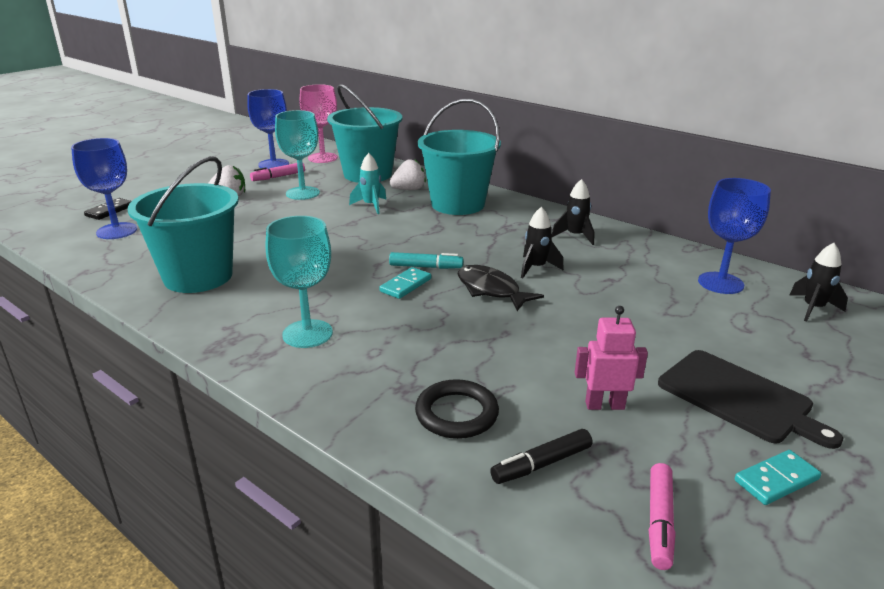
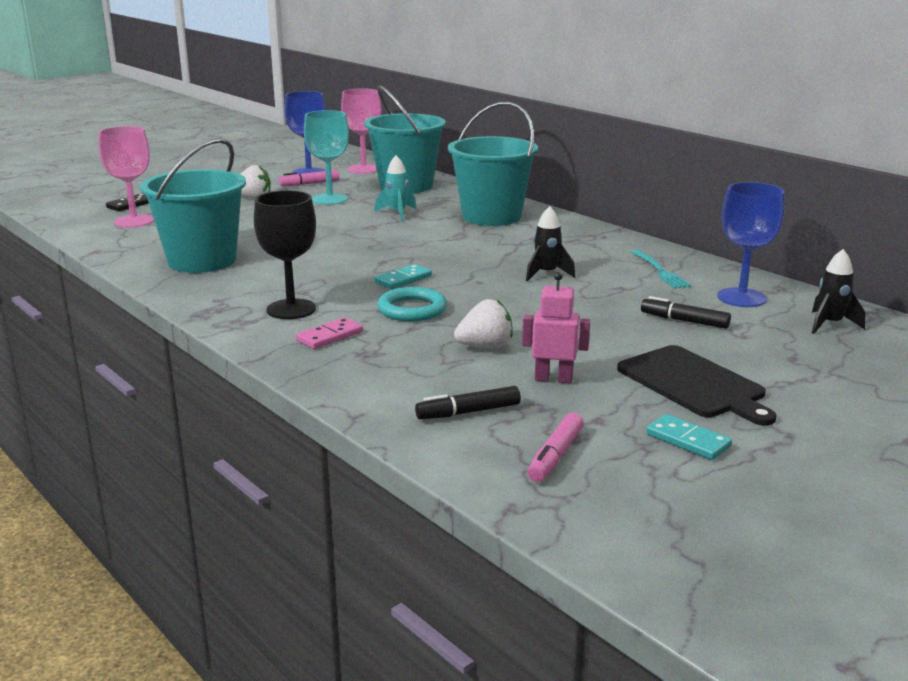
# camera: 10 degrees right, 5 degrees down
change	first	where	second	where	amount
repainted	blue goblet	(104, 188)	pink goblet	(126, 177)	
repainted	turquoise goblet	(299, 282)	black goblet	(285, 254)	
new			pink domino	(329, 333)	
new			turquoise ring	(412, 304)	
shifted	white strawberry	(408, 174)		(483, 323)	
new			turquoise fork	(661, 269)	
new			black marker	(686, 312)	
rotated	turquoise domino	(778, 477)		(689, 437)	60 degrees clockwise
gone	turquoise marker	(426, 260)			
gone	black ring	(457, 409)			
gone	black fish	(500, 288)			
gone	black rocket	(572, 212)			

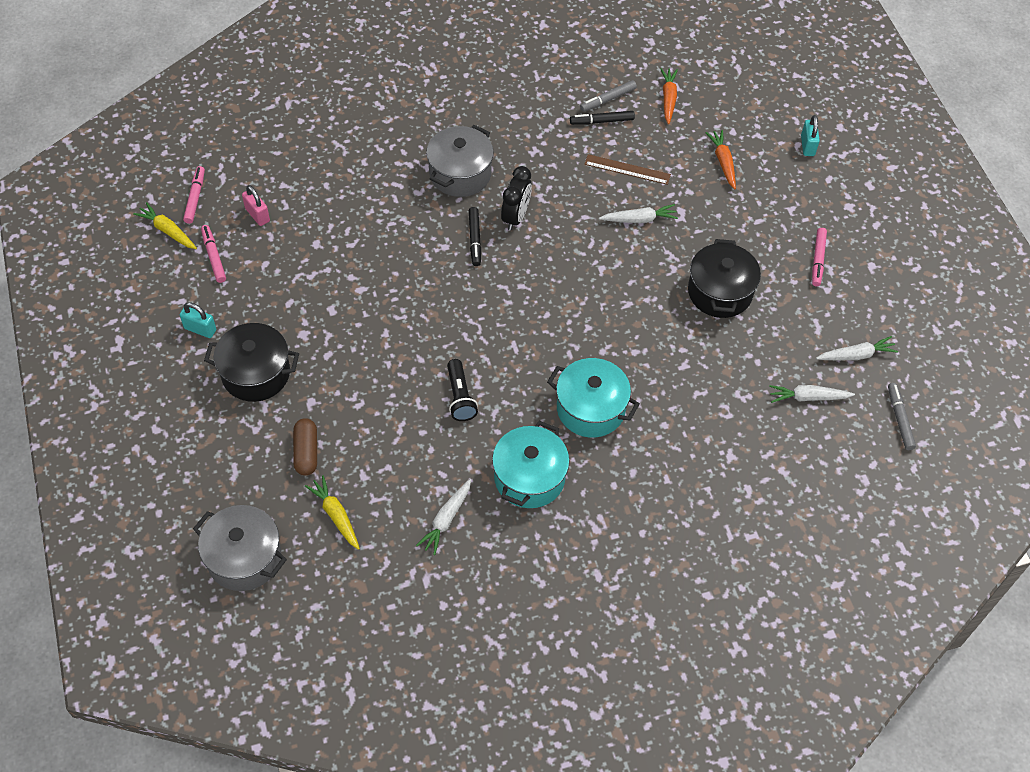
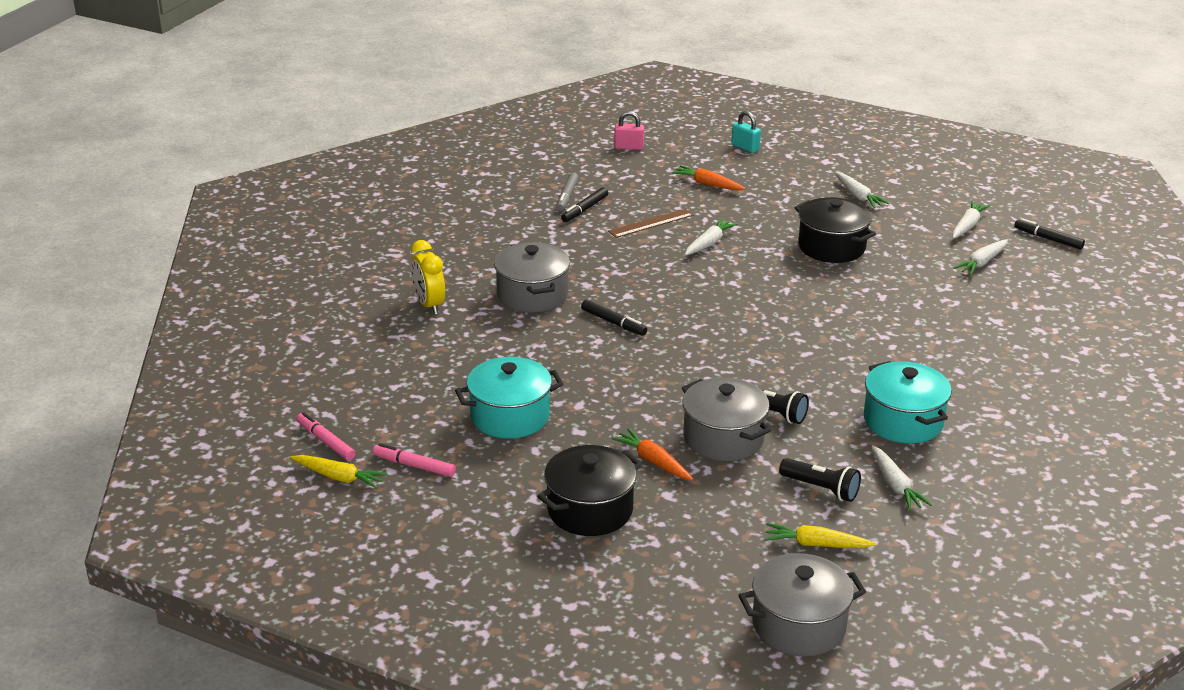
# camera: 45 degrees left, 25 degrees down
change	first	where	second	where	amount
rotated	yellow carrot	(165, 225)		(339, 472)	150 degrees counterclockwise
new			yellow clock	(428, 277)	
shifted	turquoise pot	(593, 398)		(509, 398)	
shifted	orange carrot	(669, 96)		(652, 454)	
shifted	pink padlock	(256, 205)		(629, 130)	
new			grey pot	(726, 419)	
new			black flashlight	(820, 480)	
swapped	pink marker	(819, 257)	white carrot	(862, 190)	
repainted	grey marker	(902, 416)	black marker	(1049, 233)	
gone	turquoise padlock	(198, 320)			
gone	brown capsule	(305, 446)			
gone	black clock	(516, 198)			

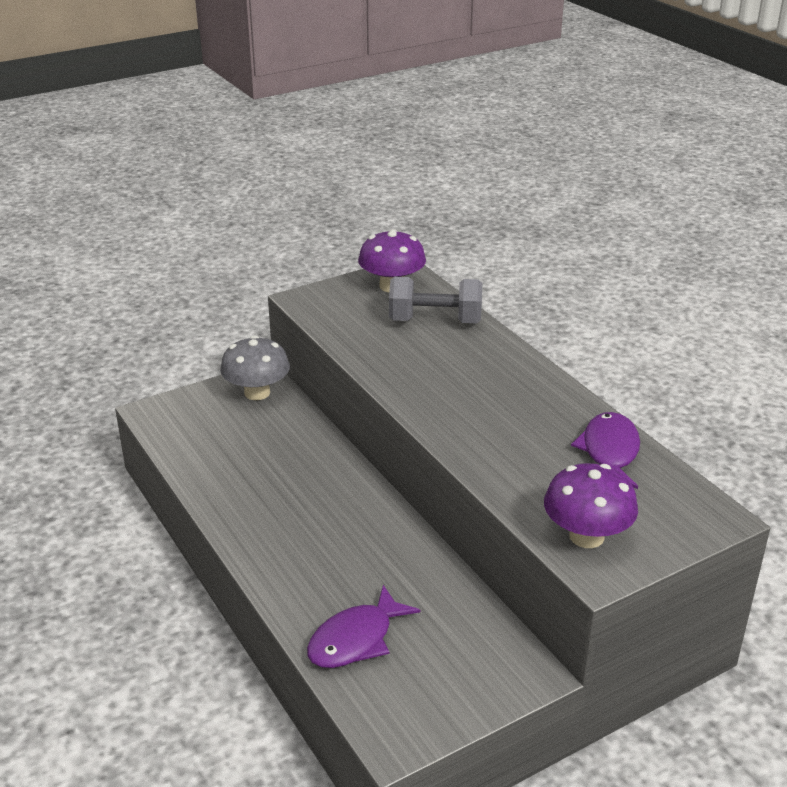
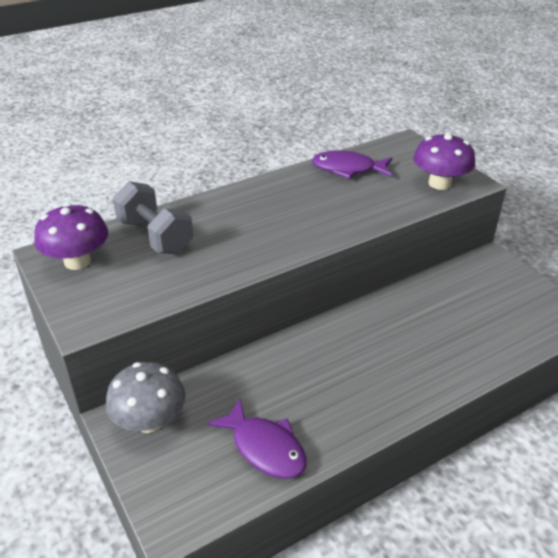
# camera: 90 degrees left, 5 degrees up
change	first	where	second	where	amount
rotated	grey dumbbell	(435, 300)		(152, 217)	45 degrees counterclockwise
shifted	purple fish	(363, 626)		(257, 438)	

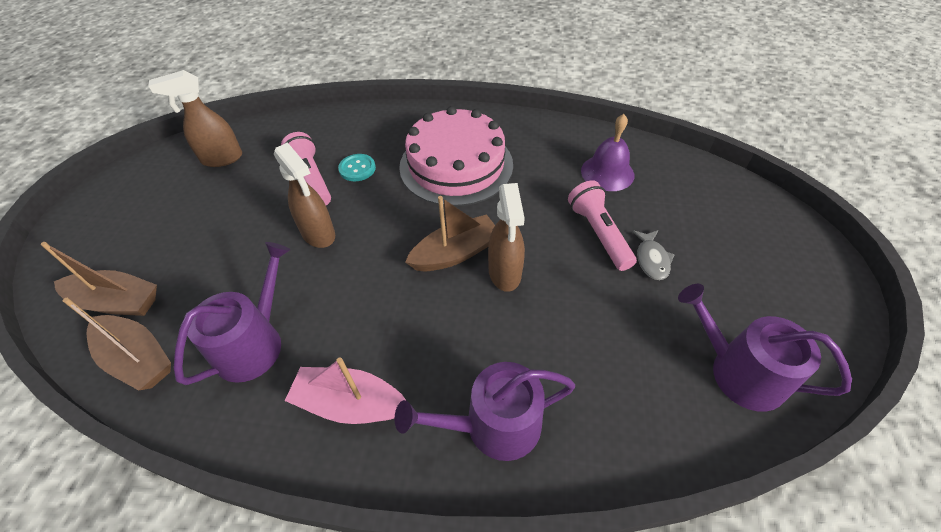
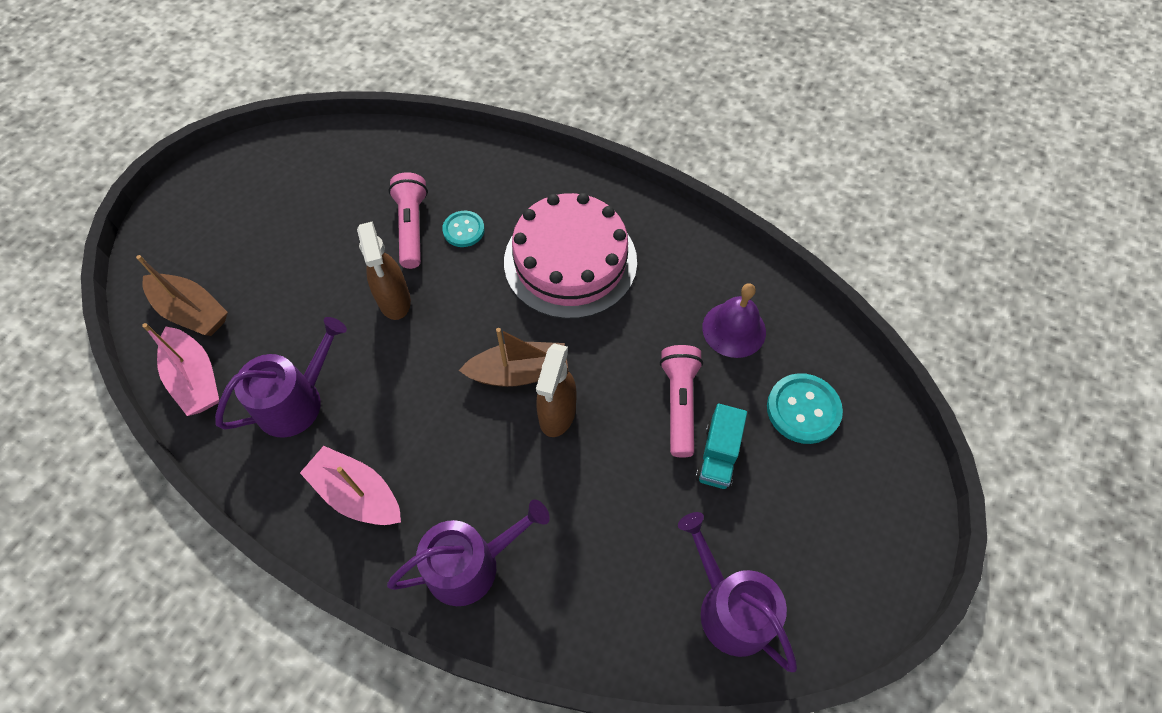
# camera: 20 degrees right, 10 degrees up
change	first	where	second	where	amount
repainted	brown boat	(117, 344)	pink boat	(180, 369)	
rotated	purple watering can	(485, 411)		(468, 553)	150 degrees clockwise
swapped	grey fish	(653, 255)	turquoise truck	(721, 446)	
new			turquoise button	(805, 408)	
gone	brown spray bottle	(195, 118)			

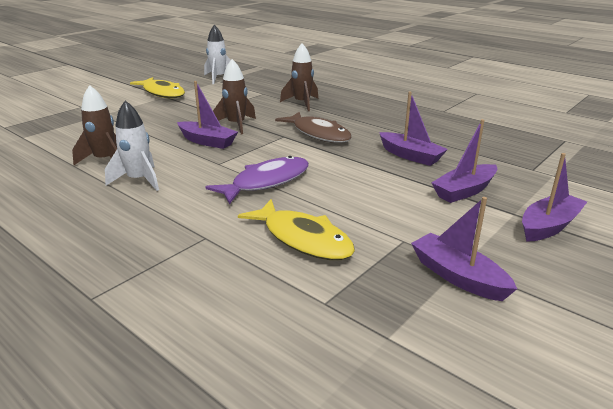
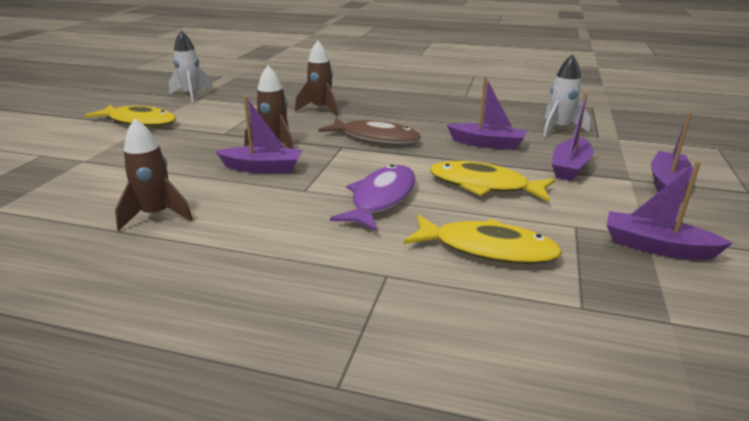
# camera: 25 degrees left, 0 degrees up
change	first	where	second	where	amount
new			yellow fish	(492, 181)	
shifted	white rocket	(132, 145)		(566, 95)	

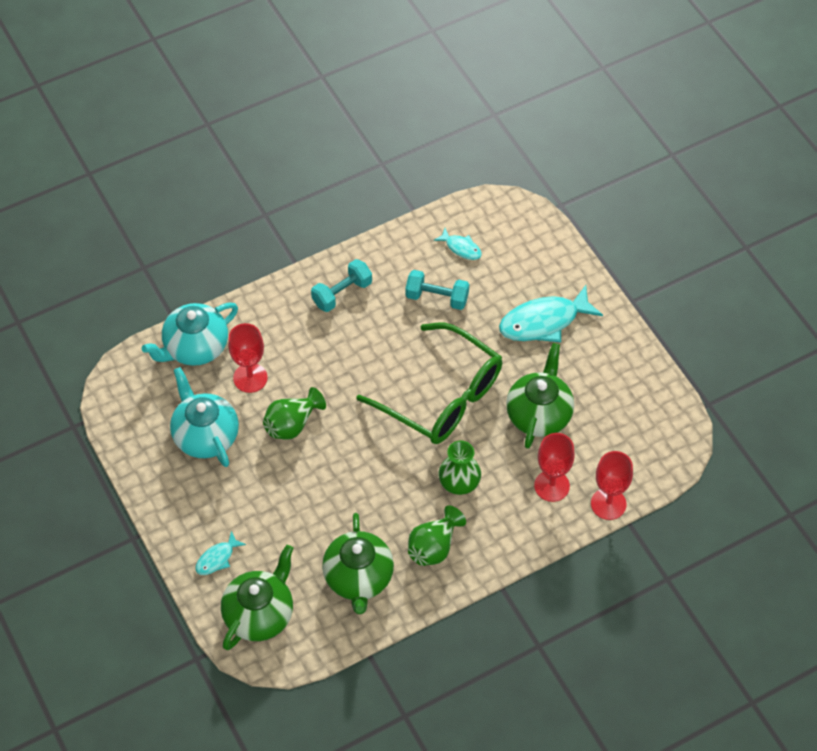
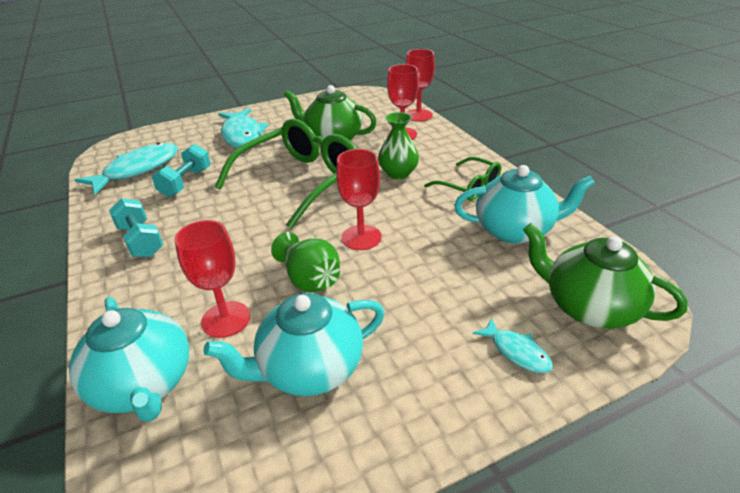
# camera: 85 degrees left, 20 degrees down
change	first	where	second	where	amount
scaled	turquoise fish	(458, 244)		(126, 168)	x2.00
new			red goblet	(358, 199)	
swapped	green vase	(437, 535)	green glasses	(462, 179)	
repainted	green teapot	(358, 563)	turquoise teapot	(524, 204)	

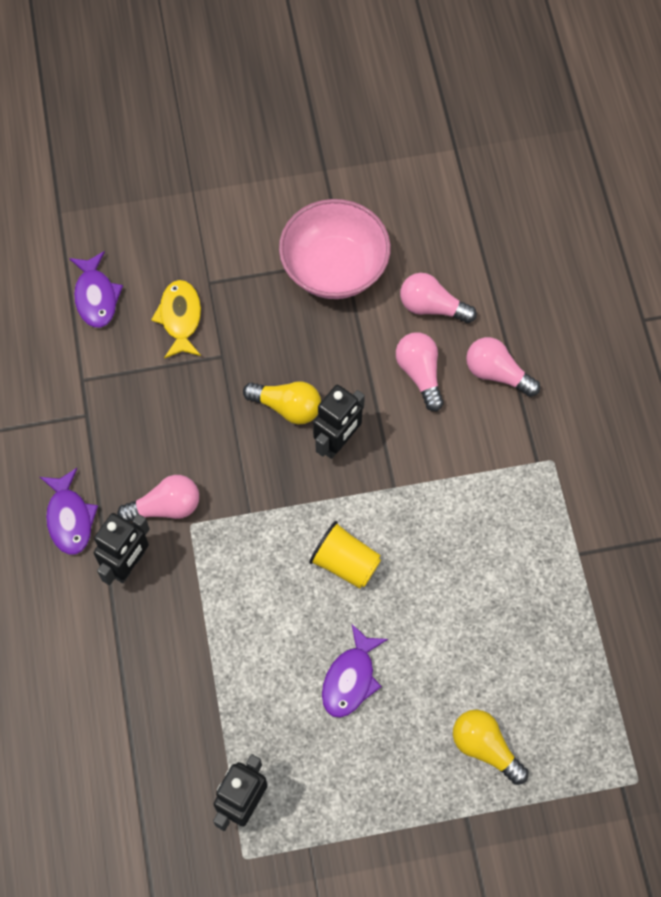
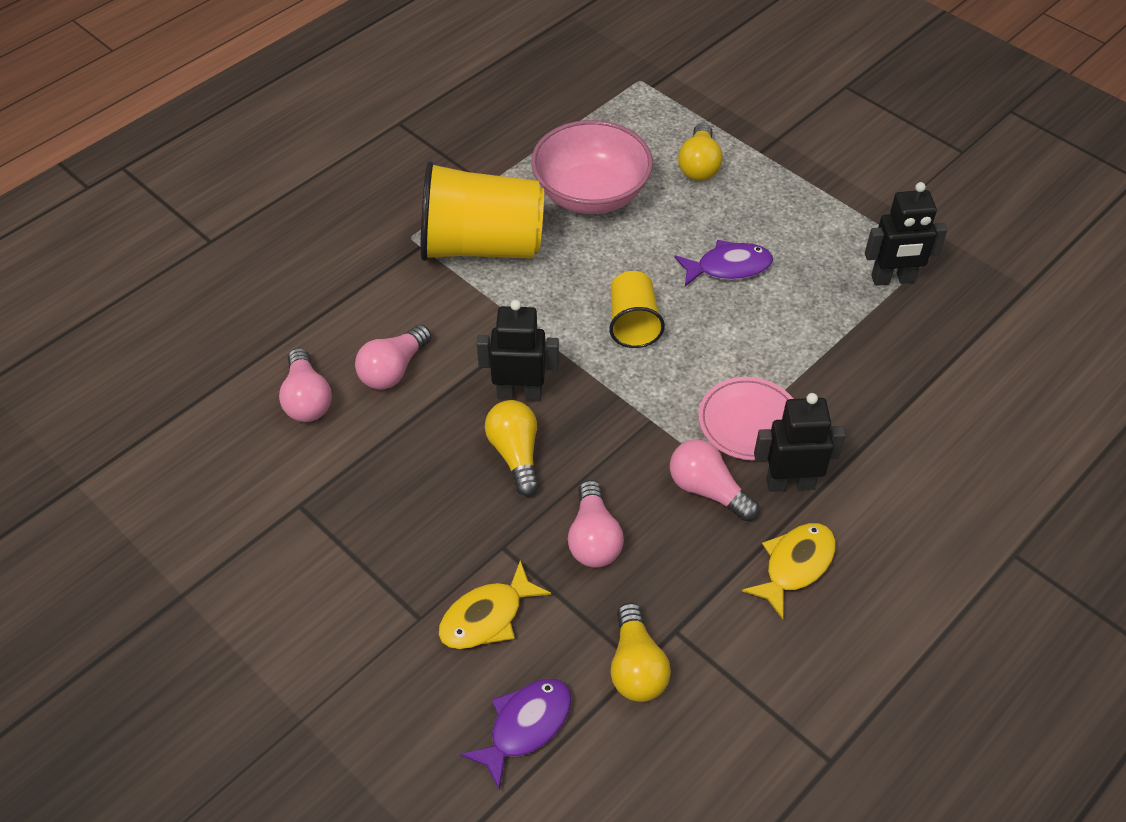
# camera: 125 degrees left, 15 degrees down
change	first	where	second	where	amount
new			yellow cup	(482, 211)	
shifted	pink bowl	(335, 249)		(592, 167)	
shifted	pink light bulb	(503, 367)		(596, 523)	
new			yellow light bulb	(640, 652)	
new			pink plate	(745, 418)	
repainted	purple fish	(69, 511)	yellow fish	(789, 571)	

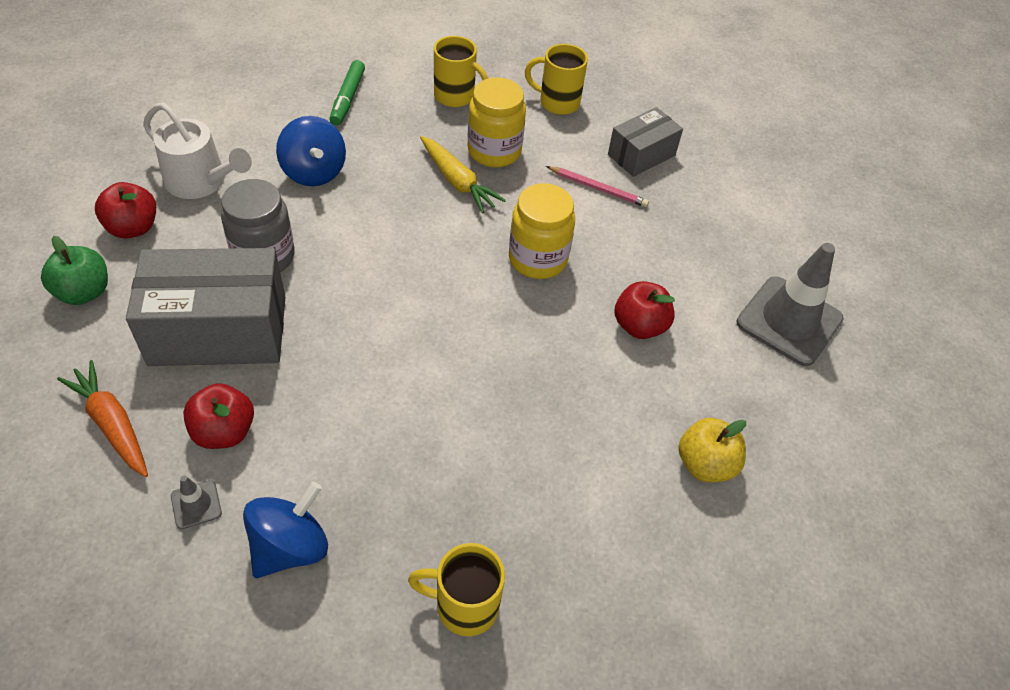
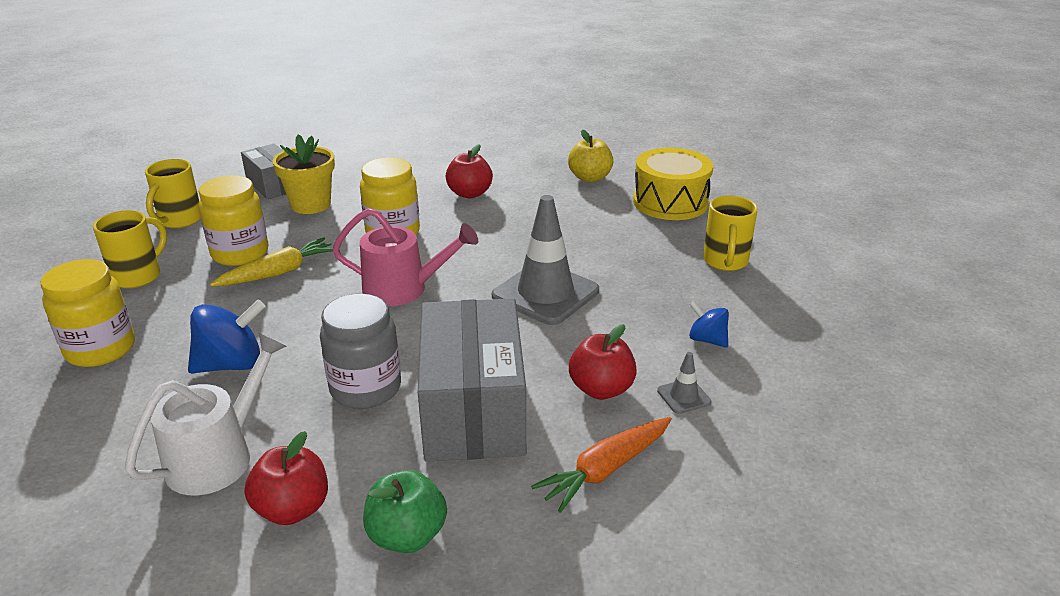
# camera: 85 degrees left, 20 degrees down
change	first	where	second	where	amount
swapped	green marker	(347, 93)	yellow jar	(88, 313)	
swapped	pink pencil	(597, 186)	yellow flower pot	(304, 174)	
new			pink watering can	(405, 257)	
shifted	grey traffic cone	(790, 304)		(545, 260)	
new			yellow drum	(673, 184)	
scaled	blue spinning top	(285, 529)		(709, 324)	x0.59

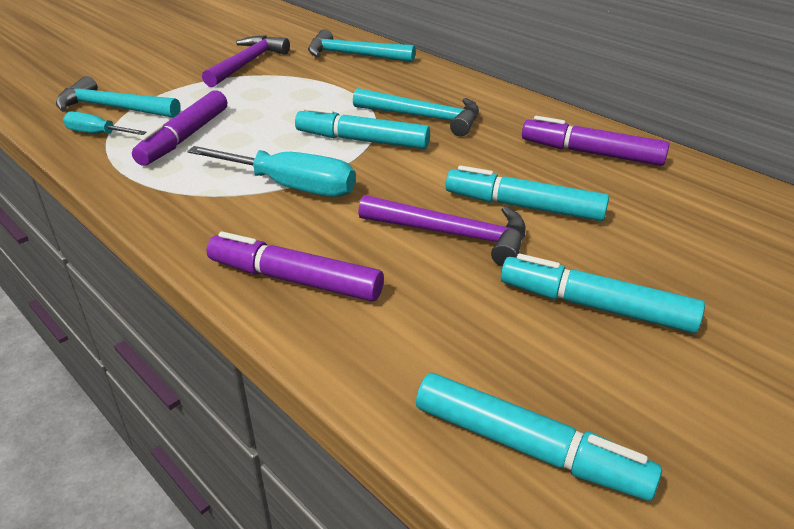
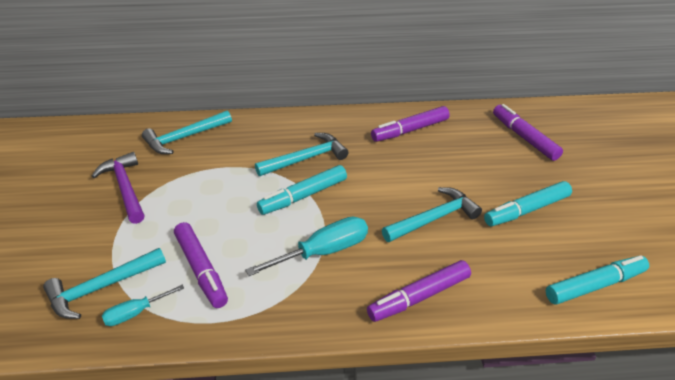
# camera: 50 degrees left, 5 degrees up
change	first	where	second	where	amount
repainted	purple hammer	(441, 230)	turquoise hammer	(432, 214)	
new			purple marker	(528, 132)	
gone	turquoise marker	(527, 193)			

